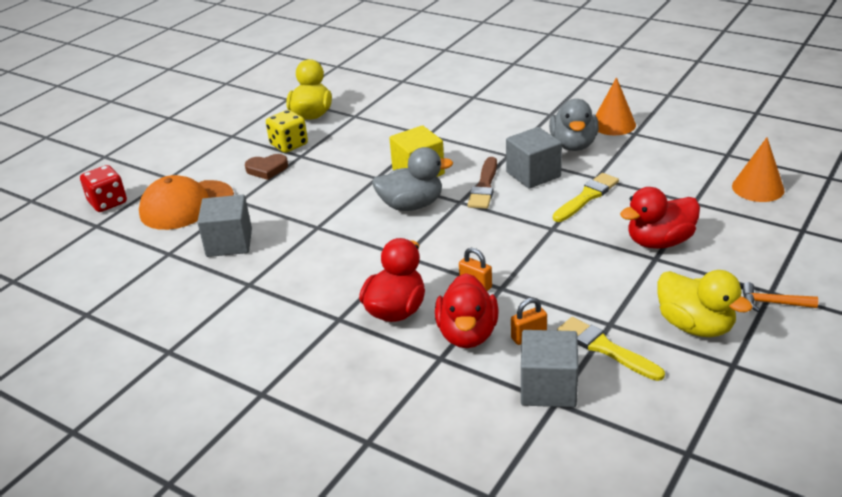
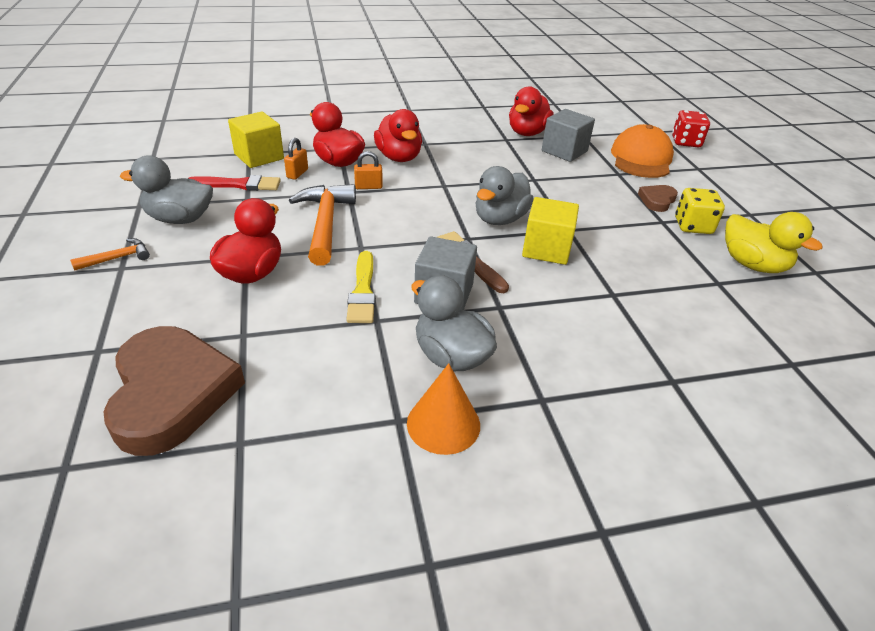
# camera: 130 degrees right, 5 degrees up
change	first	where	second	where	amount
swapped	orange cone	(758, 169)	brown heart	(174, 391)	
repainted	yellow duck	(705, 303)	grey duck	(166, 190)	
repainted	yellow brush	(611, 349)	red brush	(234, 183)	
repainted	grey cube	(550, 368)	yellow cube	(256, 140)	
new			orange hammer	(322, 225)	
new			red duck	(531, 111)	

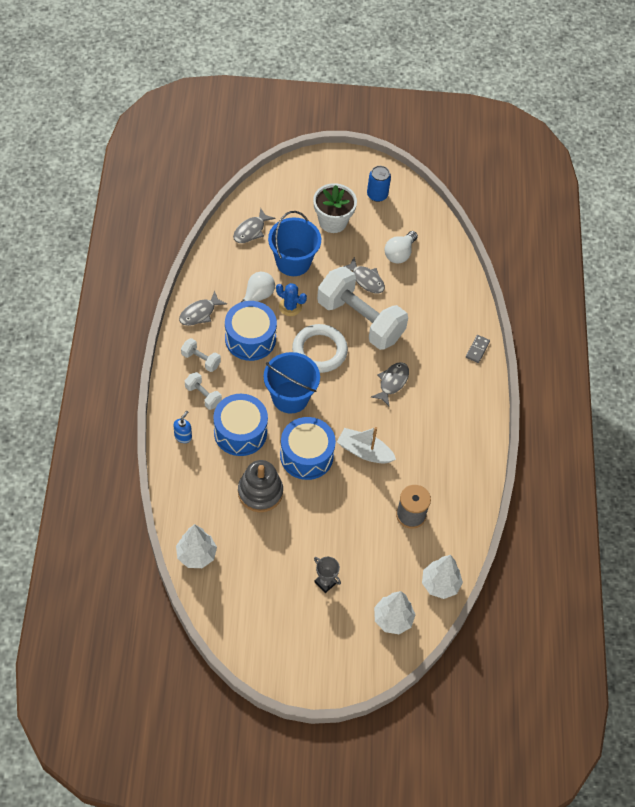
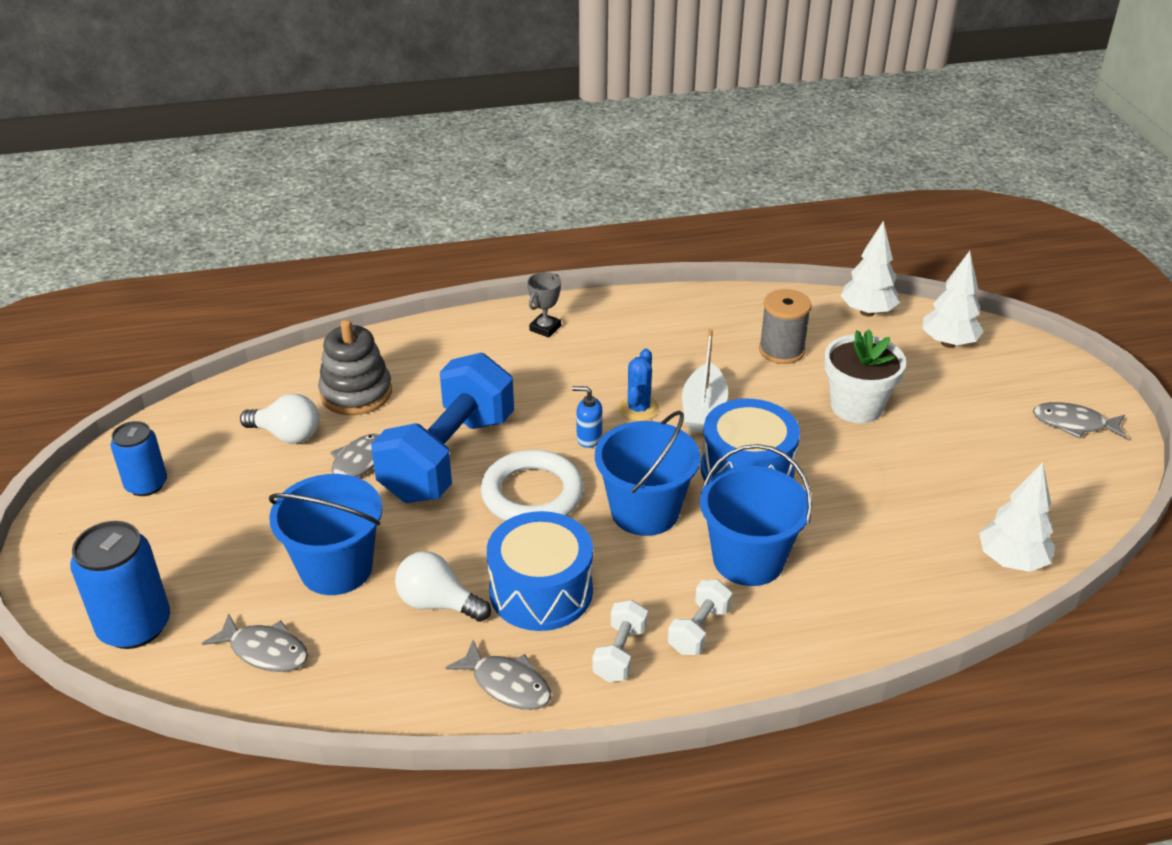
# camera: 100 degrees left, 20 degrees down
change	first	where	second	where	amount
new			blue can	(120, 585)	
shifted	grey stacking toy	(260, 486)		(355, 367)	
repainted	white dumbbell	(362, 308)	blue dumbbell	(442, 428)	
shifted	grey trophy	(327, 575)		(544, 305)	
shifted	blue soap dispenser	(183, 427)		(587, 417)	
shifted	blue cactus	(291, 299)		(638, 385)	
swapped	blue drum	(240, 425)	blue bucket	(756, 515)	
shifted	white flower pot	(335, 208)		(865, 376)	
shifted	grey fish	(390, 384)		(1080, 420)	
gone	grey domino	(478, 349)			

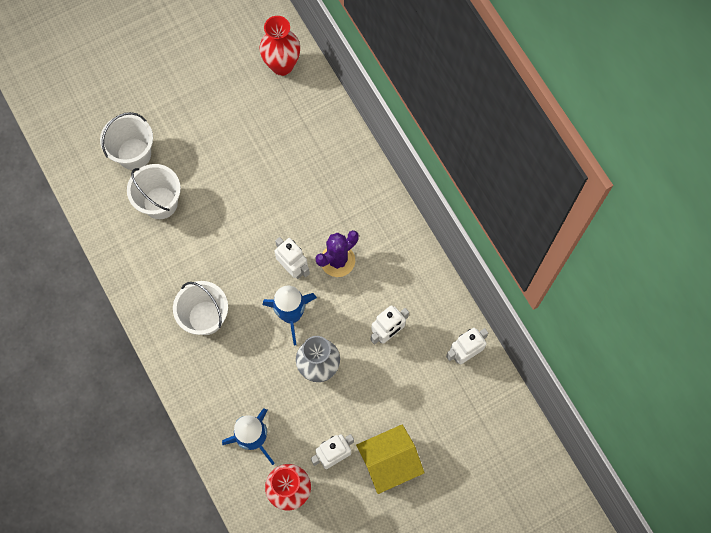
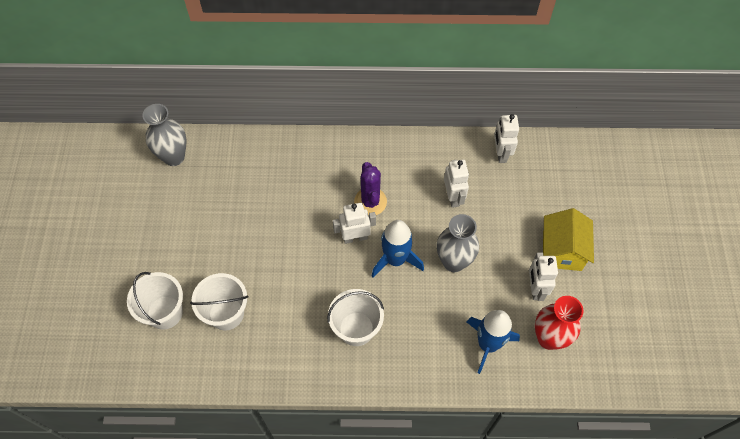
# camera: 60 degrees left, 10 degrees down
change	first	where	second	where	amount
repainted	red vase	(280, 46)	grey vase	(164, 135)	

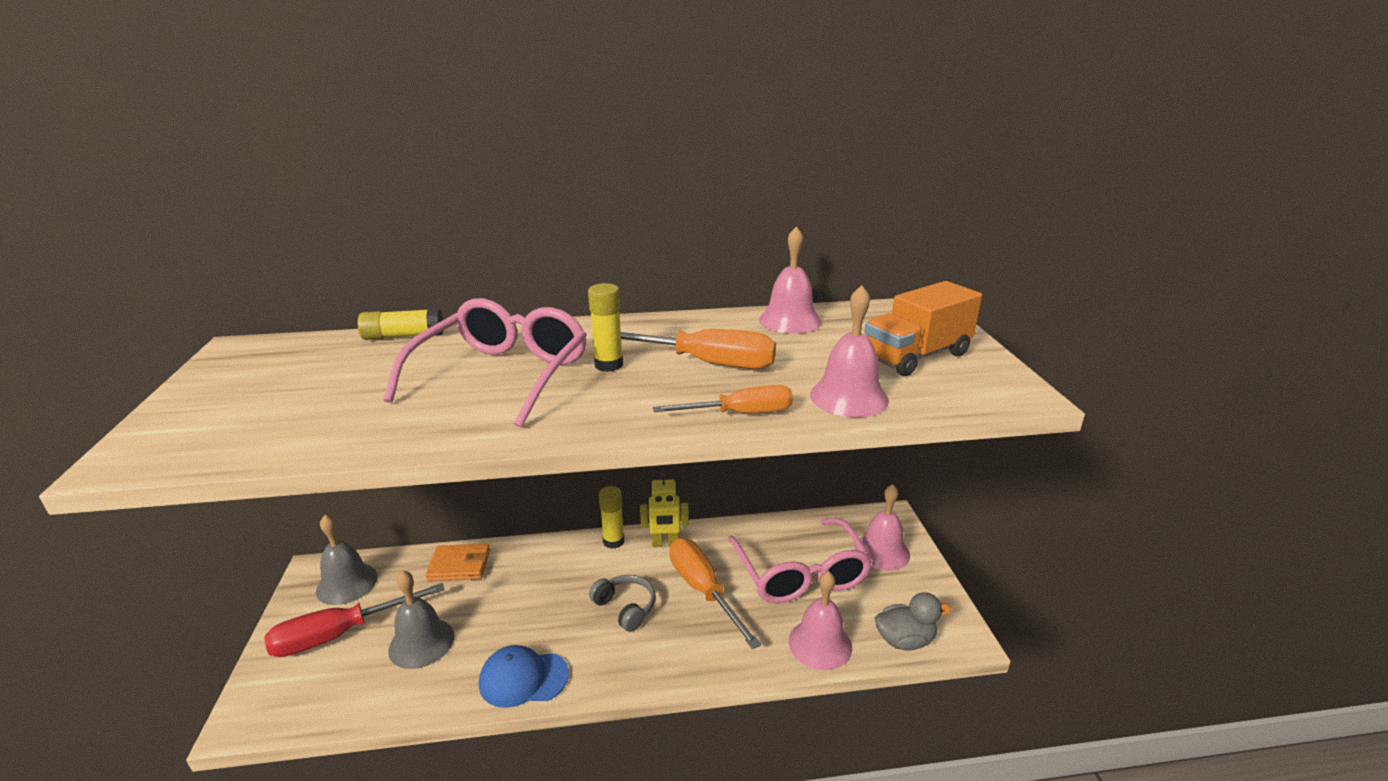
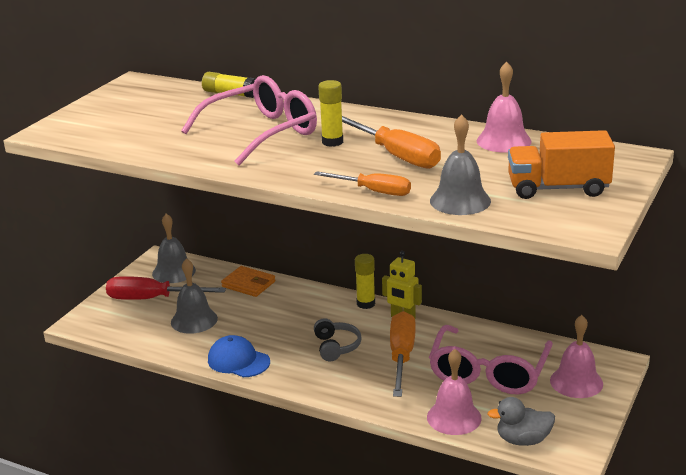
# camera: 35 degrees right, 0 degrees up
change	first	where	second	where	amount
repainted	pink bell	(849, 351)	grey bell	(460, 164)	
rotated	grey duck	(913, 621)		(521, 421)	150 degrees clockwise

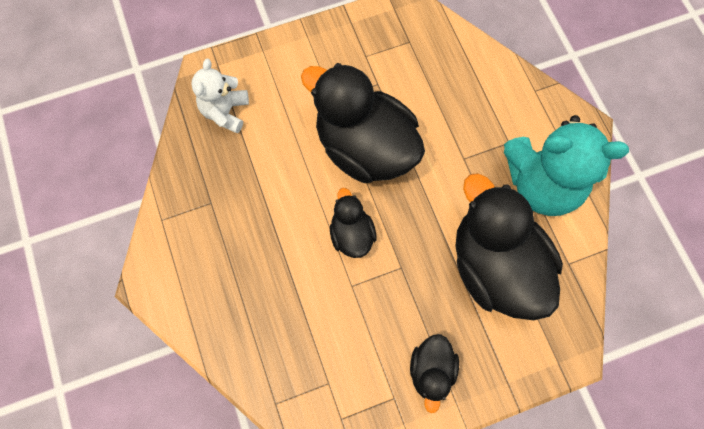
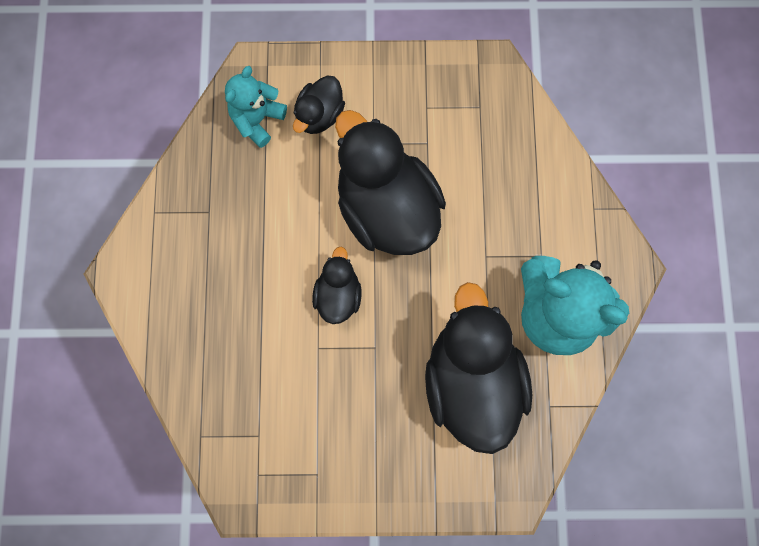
# camera: 20 degrees right, 5 degrees up
change	first	where	second	where	amount
repainted	white teddy bear	(220, 96)	turquoise teddy bear	(256, 107)	
shifted	black duck	(434, 373)		(319, 104)	

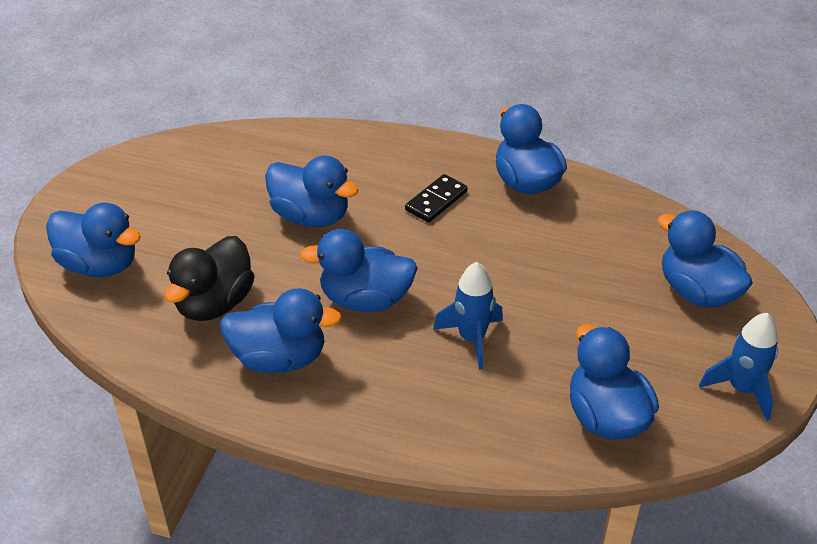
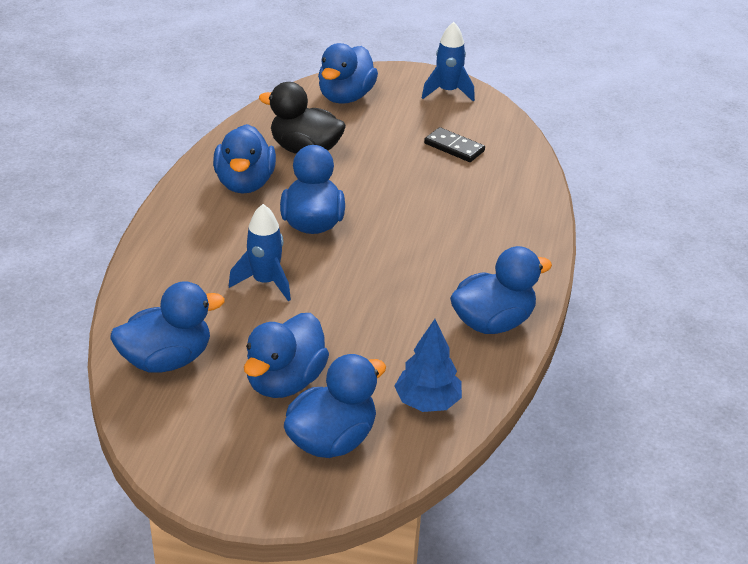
# camera: 85 degrees right, 5 degrees down
change	first	where	second	where	amount
shifted	blue duck	(311, 191)		(286, 355)	
new			blue tree	(428, 365)	
shifted	blue rocket	(738, 367)		(448, 62)	
shifted	black domino	(436, 198)		(454, 144)	

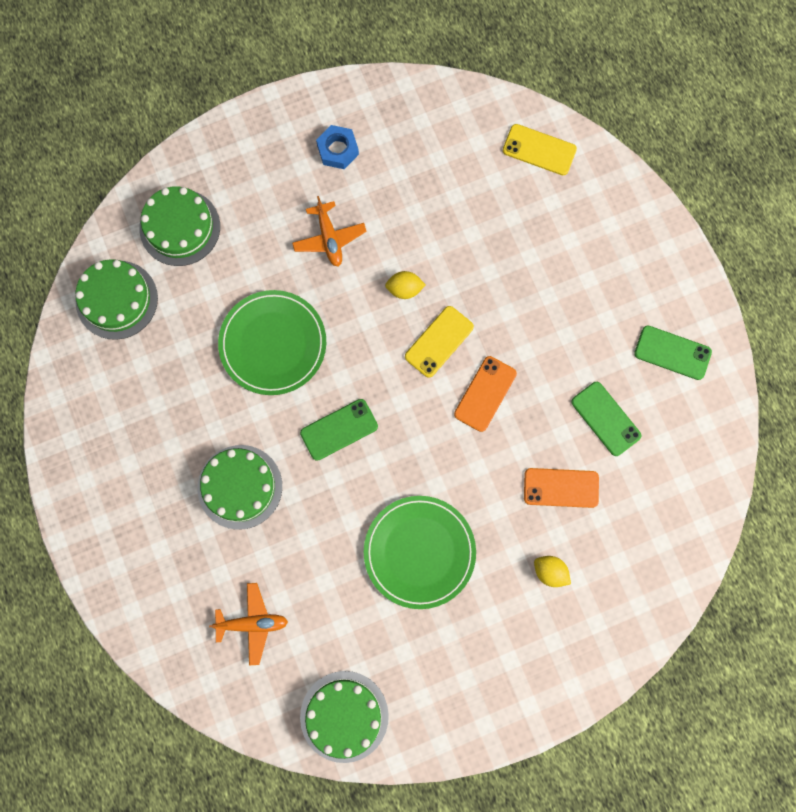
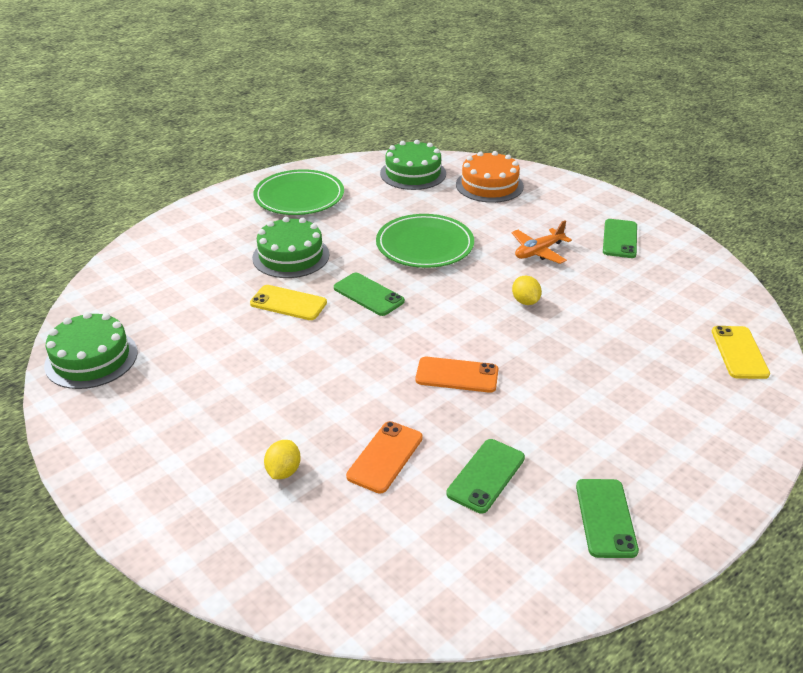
# camera: 70 degrees right, 40 degrees down
change	first	where	second	where	amount
shifted	yellow phone	(439, 342)		(288, 302)	
shifted	green plate	(420, 552)		(299, 192)	
rotated	orange phone	(561, 488)		(384, 457)	45 degrees clockwise
repainted	green cake	(179, 226)	orange cake	(490, 177)	
swapped	blue nut	(337, 147)	green phone	(620, 238)	
gone	orange plane	(248, 624)			

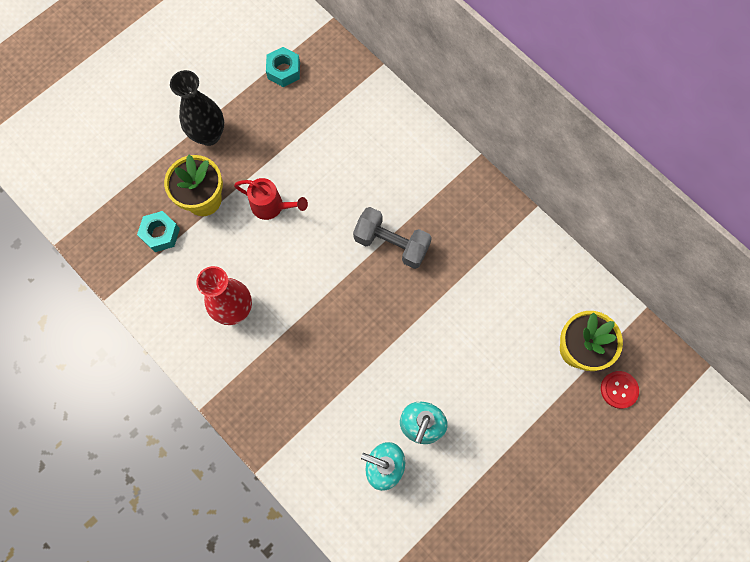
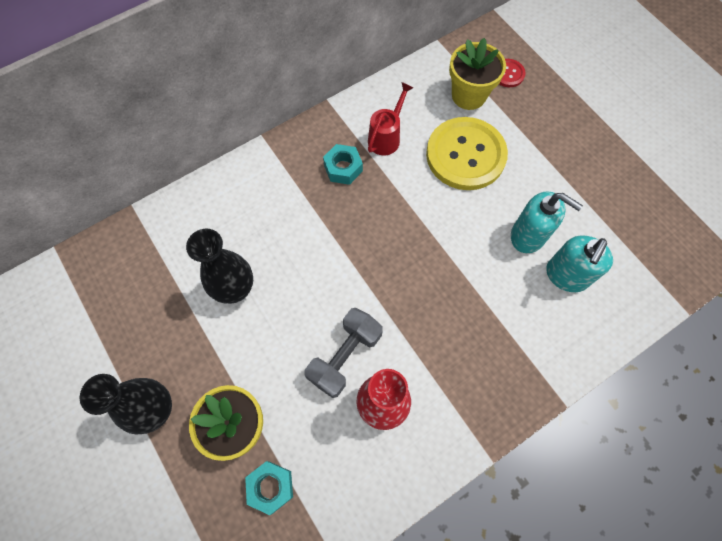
# camera: 80 degrees left, 5 degrees down
change	first	where	second	where	amount
new			black vase	(219, 266)	
shifted	grey dumbbell	(392, 238)		(344, 353)	
shifted	turquoise nut	(283, 67)		(343, 164)	
shifted	red watering can	(271, 199)		(390, 118)	
new			yellow button	(467, 153)	

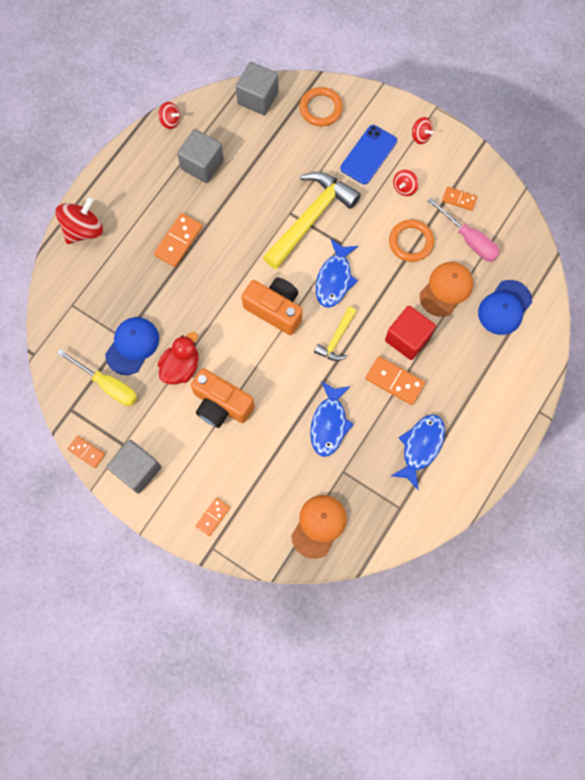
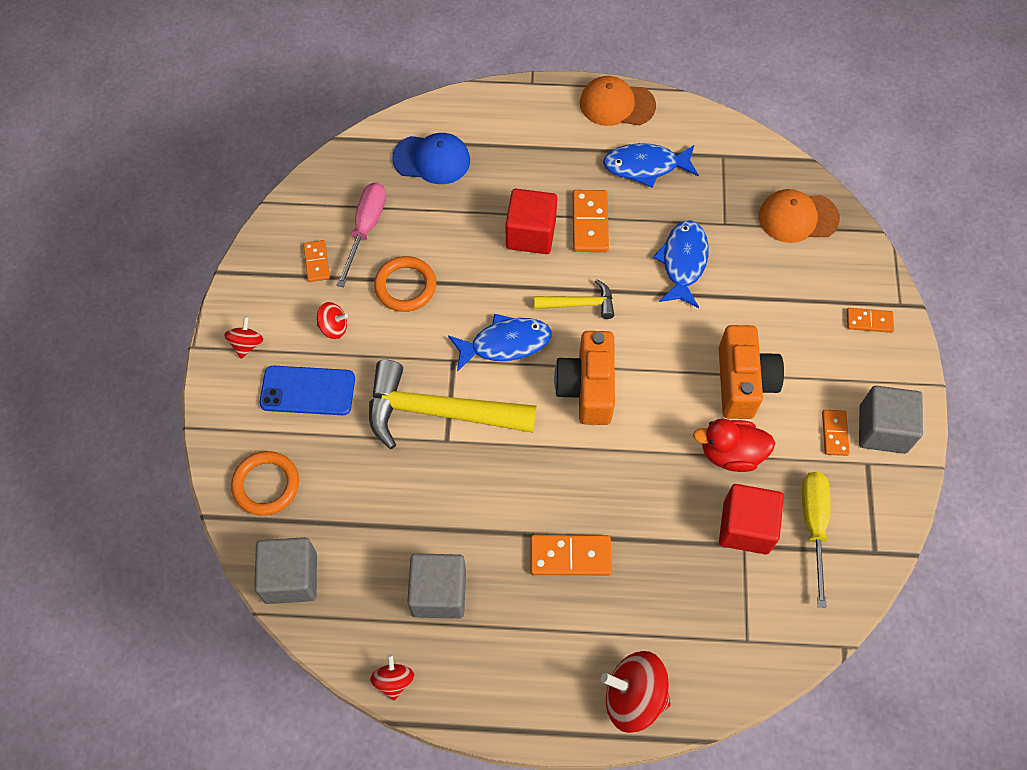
# camera: 120 degrees left, 10 degrees down
change	first	where	second	where	amount
shifted	orange cap	(446, 289)		(618, 101)	
rotated	blue fish	(332, 419)		(681, 264)	60 degrees counterclockwise
swapped	blue cap	(132, 346)	red cube	(751, 519)	
shifted	orange domino	(86, 452)		(836, 433)	

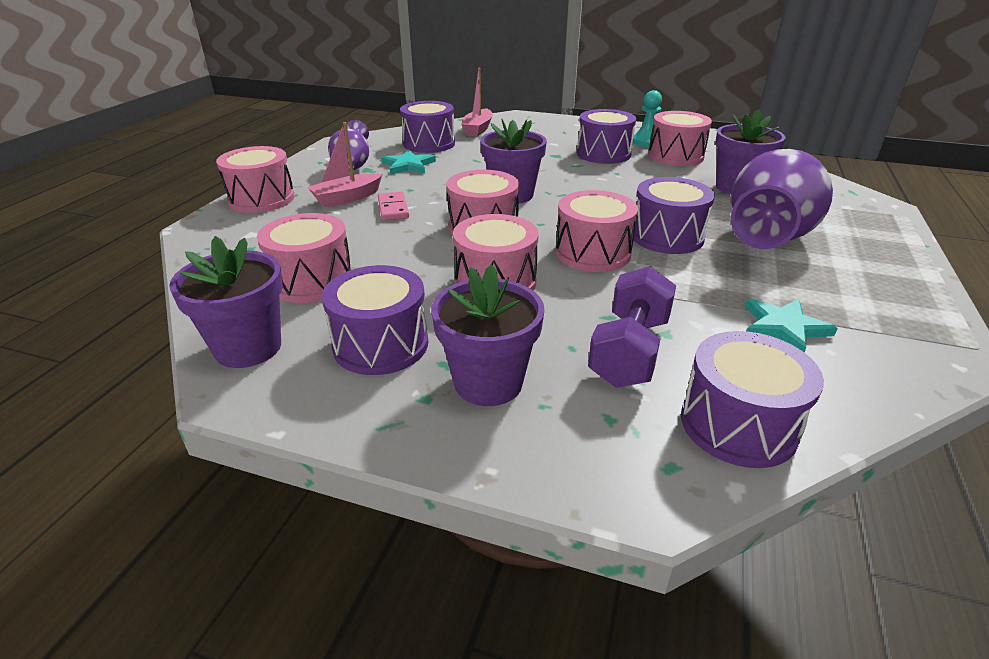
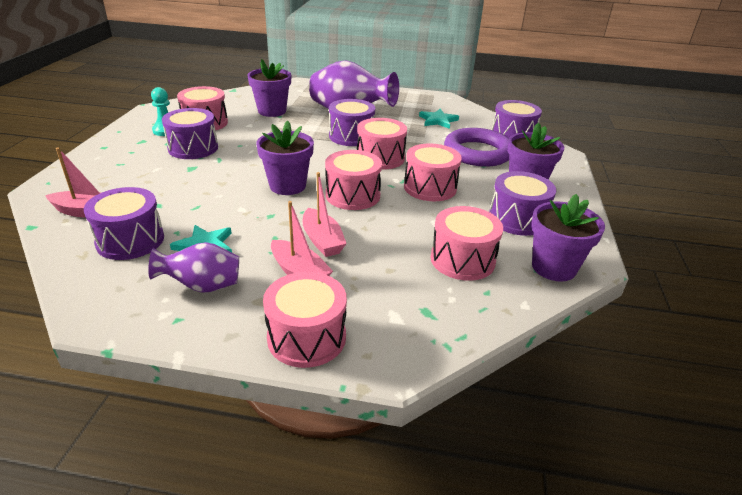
# camera: 100 degrees left, 0 degrees up
change	first	where	second	where	amount
swapped	pink domino	(393, 206)	pink boat	(324, 214)	
swapped	purple dumbbell	(632, 327)	purple ring	(476, 147)	

